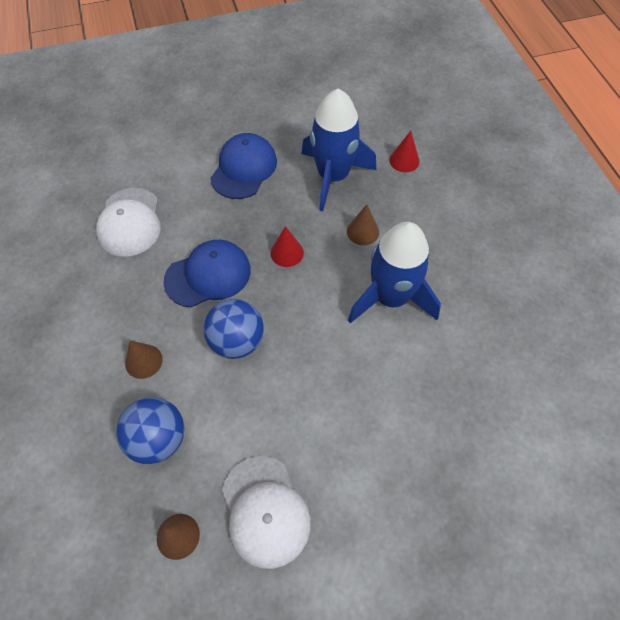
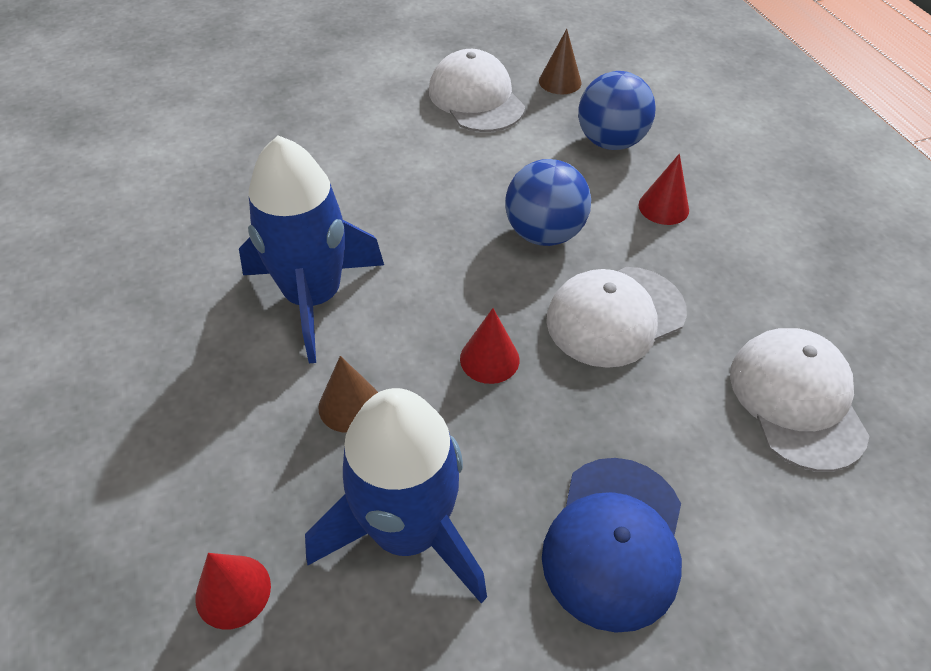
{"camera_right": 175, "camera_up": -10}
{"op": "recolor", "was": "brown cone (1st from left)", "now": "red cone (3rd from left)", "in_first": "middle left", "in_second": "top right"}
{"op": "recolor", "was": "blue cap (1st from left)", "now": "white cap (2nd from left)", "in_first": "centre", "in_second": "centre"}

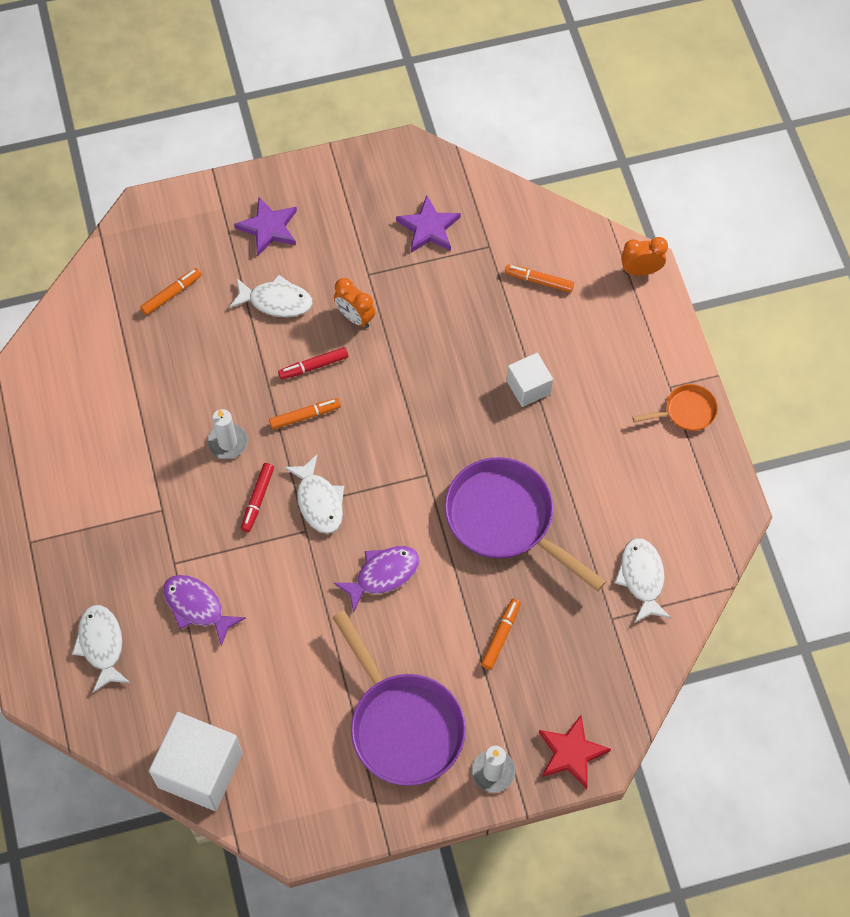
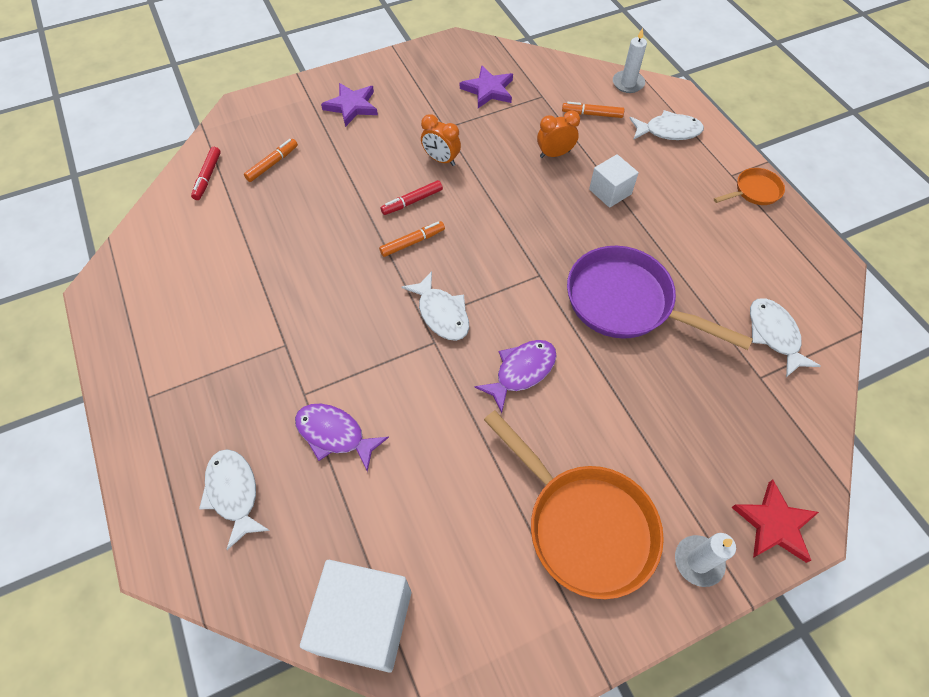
{"camera_right": -10, "camera_up": -5}
{"op": "delete", "was": "orange marker (3rd from left)", "in_first": "bottom centre"}
{"op": "move", "was": "white candle (1st from left)", "in_first": "middle left", "in_second": "top right"}
{"op": "move", "was": "white fish (2nd from left in the first image)", "now": "white fish (3rd from left)", "in_first": "top left", "in_second": "top right"}
{"op": "move", "was": "red marker (1st from left)", "in_first": "middle left", "in_second": "top left"}
{"op": "move", "was": "orange clock (2nd from left)", "in_first": "top right", "in_second": "top centre"}
{"op": "recolor", "was": "purple pan (1st from left)", "now": "orange pan (1st from left)", "in_first": "bottom centre", "in_second": "bottom centre"}

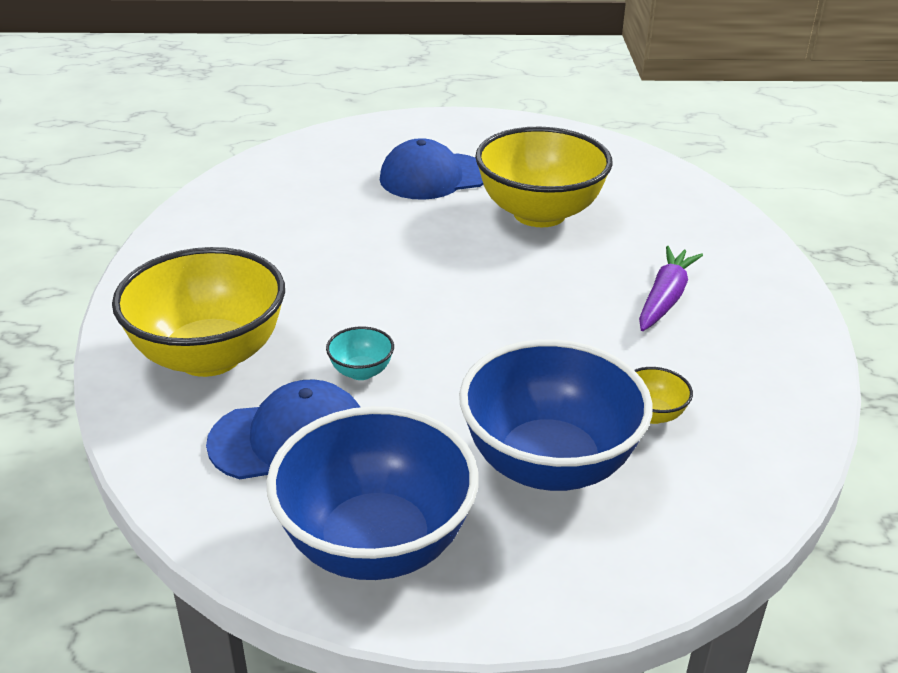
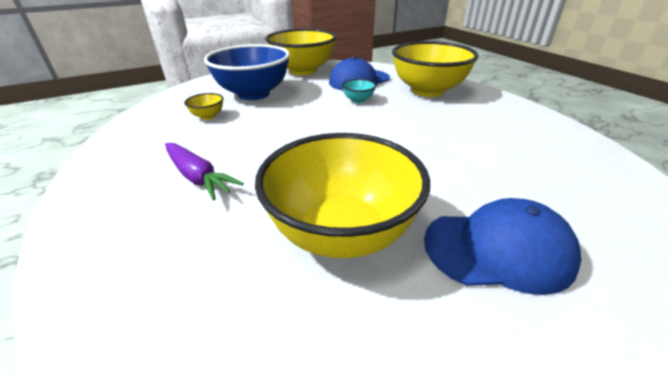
{"camera_right": 155, "camera_up": 0}
{"op": "recolor", "was": "blue bowl (1st from left)", "now": "yellow bowl (2nd from left)", "in_first": "bottom centre", "in_second": "top centre"}
{"op": "rotate", "was": "blue cap (2nd from left)", "in_first": "top centre", "in_second": "middle right", "clockwise": 45}
{"op": "rotate", "was": "purple carrot", "in_first": "middle right", "in_second": "middle left", "clockwise": -45}

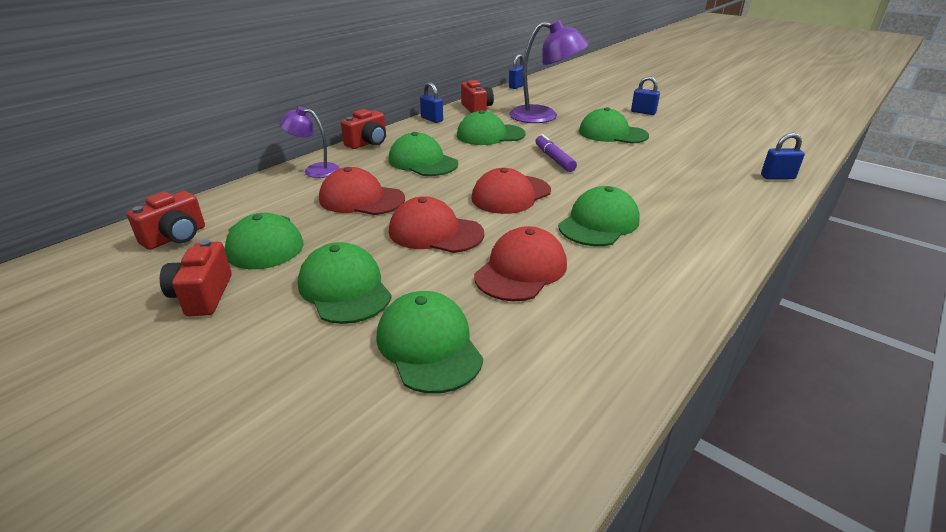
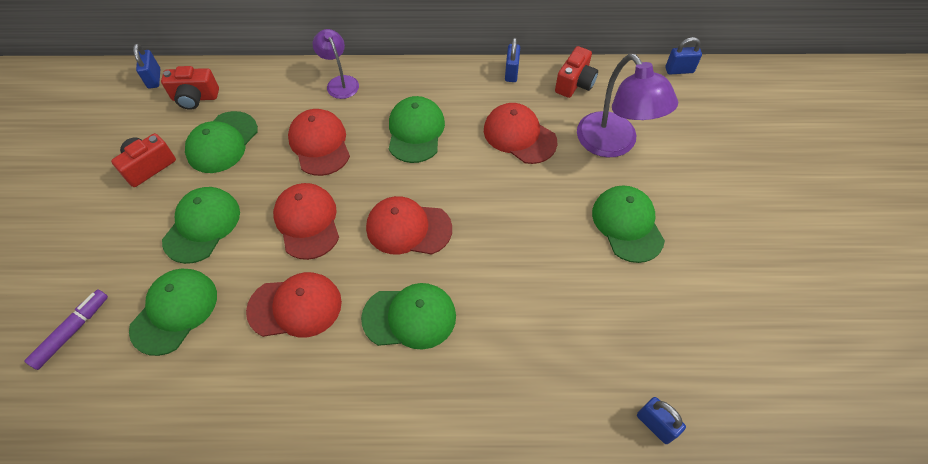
{"camera_right": 50, "camera_up": 25}
{"op": "delete", "was": "red camera (3rd from left)", "in_first": "top centre"}
{"op": "move", "was": "purple marker", "in_first": "top centre", "in_second": "bottom left"}
{"op": "move", "was": "blue padlock (3rd from left in the first image)", "now": "blue padlock (1st from left)", "in_first": "top right", "in_second": "top left"}
{"op": "recolor", "was": "green cap (5th from left)", "now": "red cap (5th from left)", "in_first": "top centre", "in_second": "top centre"}

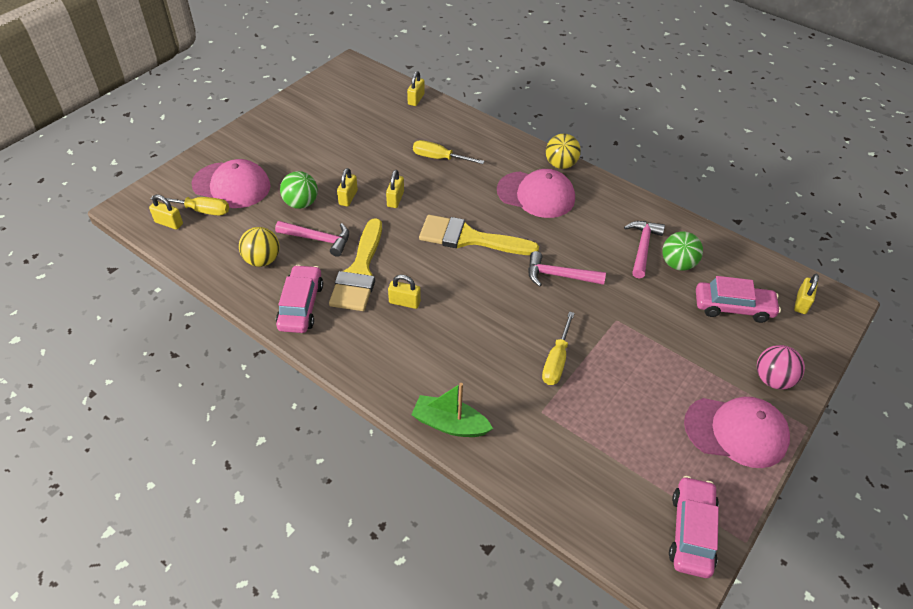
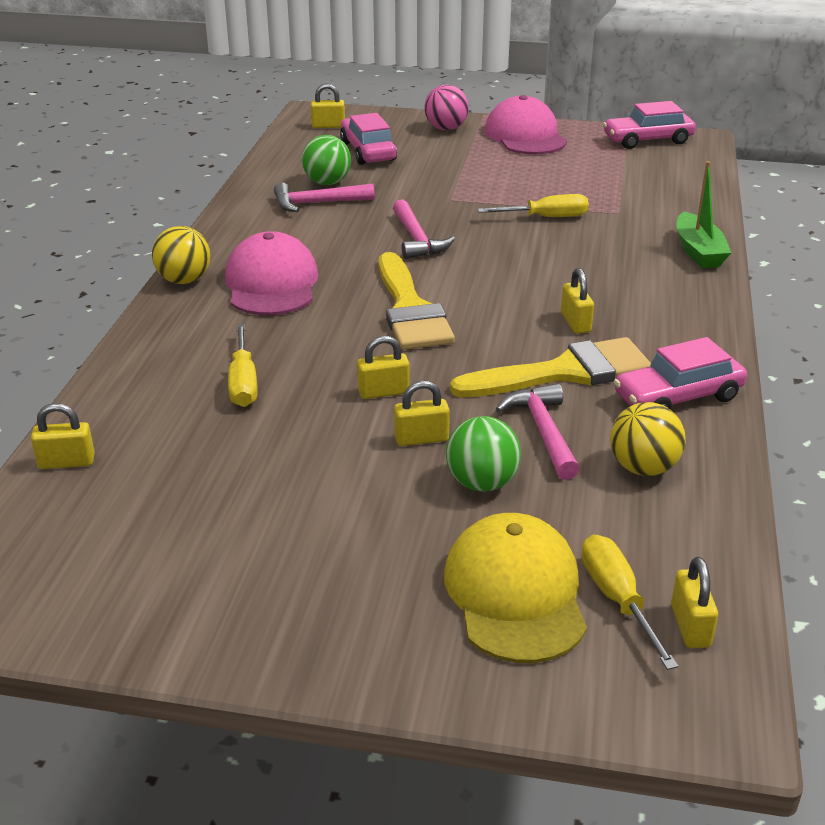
{"camera_right": -115, "camera_up": -15}
{"op": "recolor", "was": "pink cap (1st from left)", "now": "yellow cap", "in_first": "top left", "in_second": "bottom centre"}

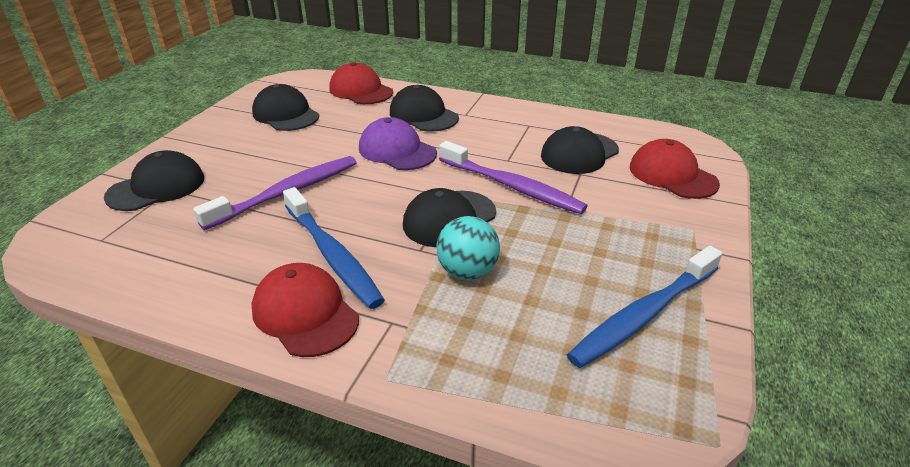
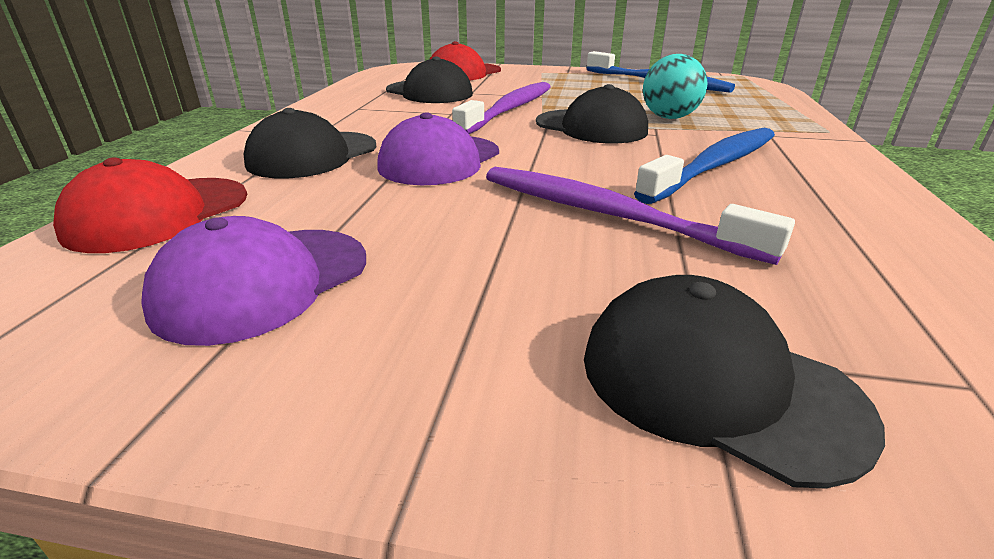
{"camera_right": -100, "camera_up": -5}
{"op": "delete", "was": "red cap (1st from left)", "in_first": "centre"}
{"op": "recolor", "was": "black cap (2nd from left)", "now": "purple cap (1st from left)", "in_first": "top left", "in_second": "middle left"}

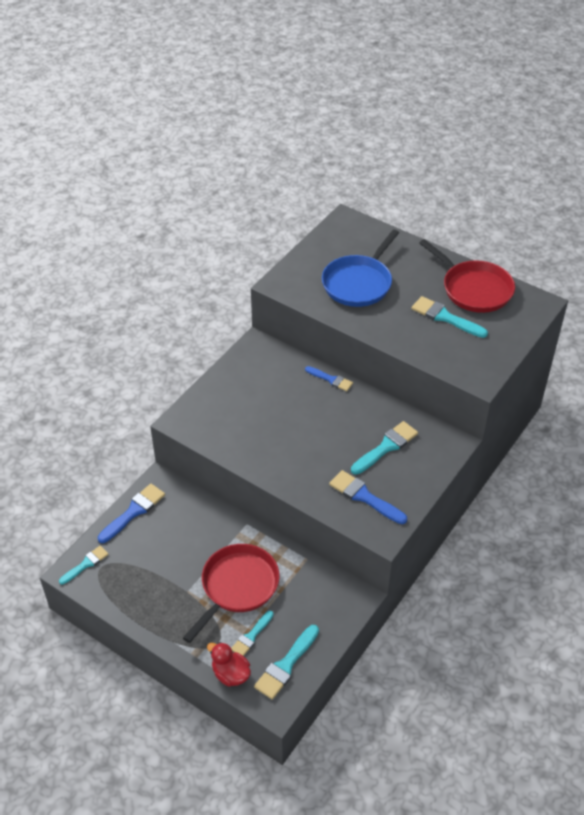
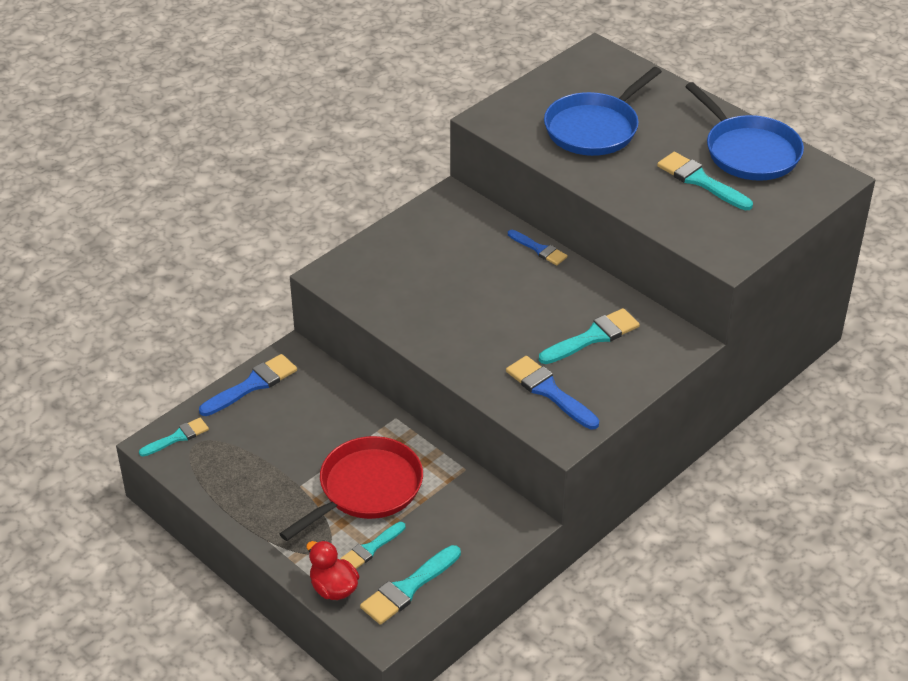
{"camera_right": 10, "camera_up": -5}
{"op": "recolor", "was": "red pan (2nd from left)", "now": "blue pan (2nd from left)", "in_first": "middle right", "in_second": "top right"}

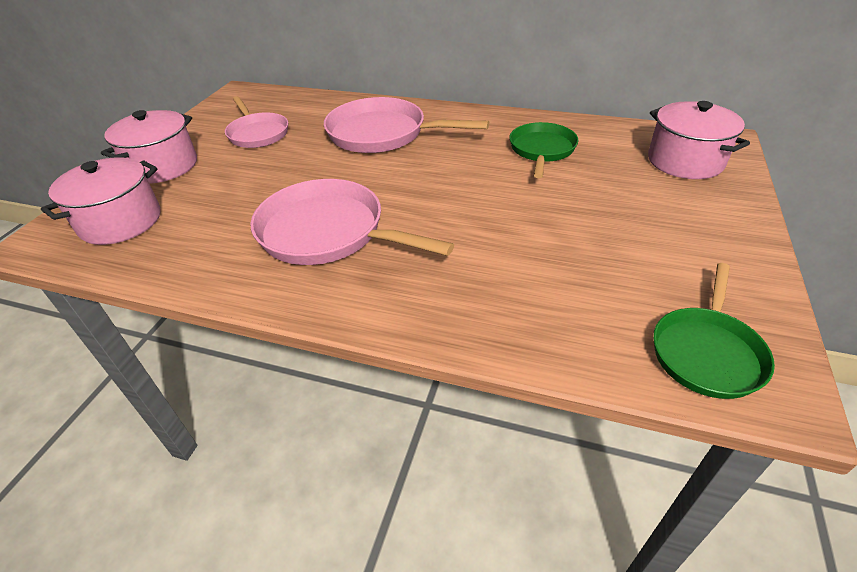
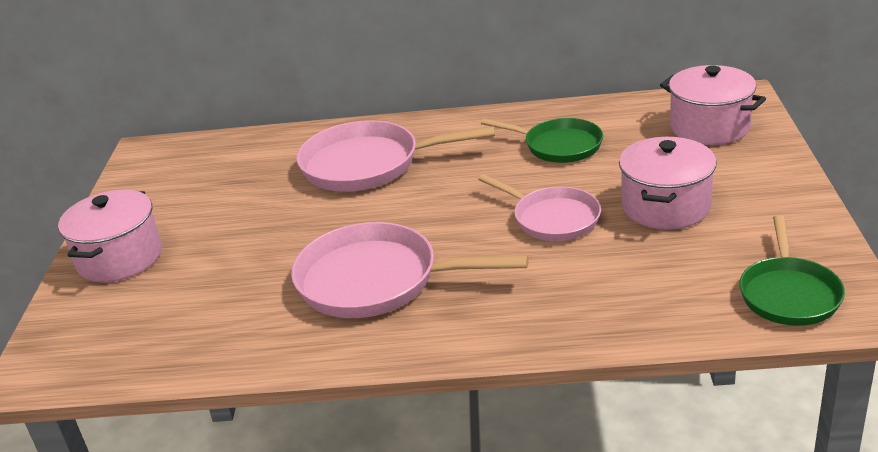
{"camera_right": -15, "camera_up": -10}
{"op": "move", "was": "pink pot (1st from left in the first image)", "now": "pink pot (2nd from left)", "in_first": "middle left", "in_second": "middle right"}
{"op": "move", "was": "pink pan (1st from left in the first image)", "now": "pink pan (3rd from left)", "in_first": "top left", "in_second": "centre"}
{"op": "rotate", "was": "green pan (1st from left)", "in_first": "top centre", "in_second": "top centre", "clockwise": 120}

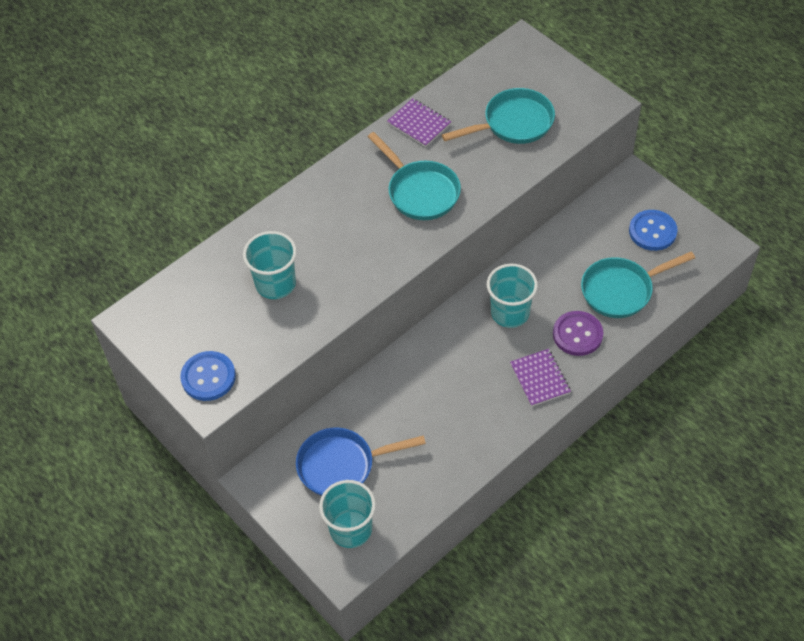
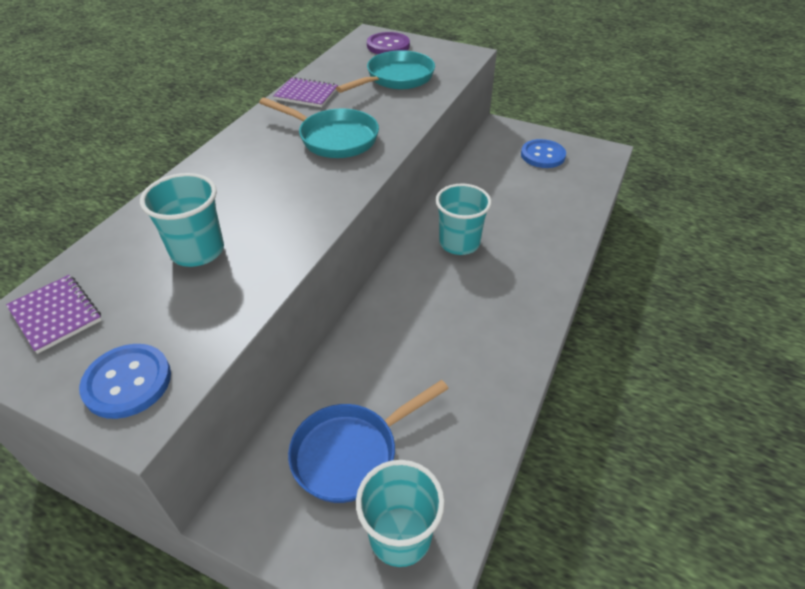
{"camera_right": -25, "camera_up": -10}
{"op": "delete", "was": "turquoise pan (3rd from left)", "in_first": "middle right"}
{"op": "move", "was": "purple notebook (2nd from left in the first image)", "now": "purple notebook (1st from left)", "in_first": "middle right", "in_second": "middle left"}
{"op": "move", "was": "purple button", "in_first": "middle right", "in_second": "top centre"}

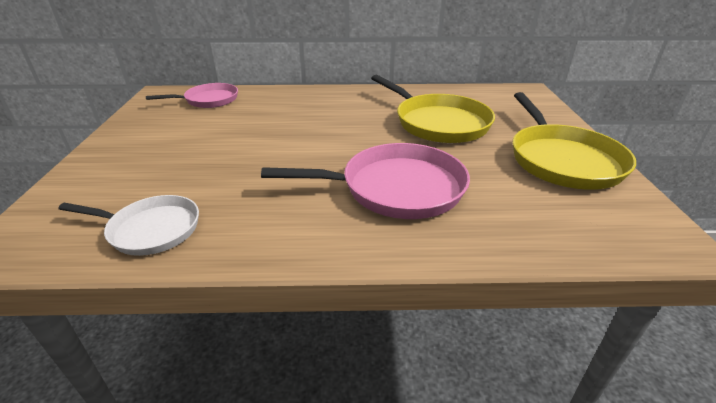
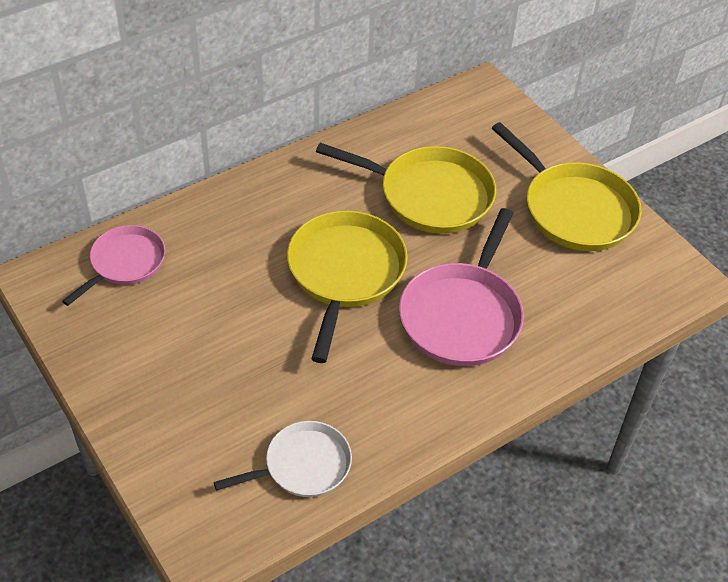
{"camera_right": -35, "camera_up": 15}
{"op": "insert", "now": "yellow pan (1st from left)", "in_second": "centre"}
{"op": "rotate", "was": "pink pan (2nd from left)", "in_first": "centre", "in_second": "centre", "clockwise": 150}

